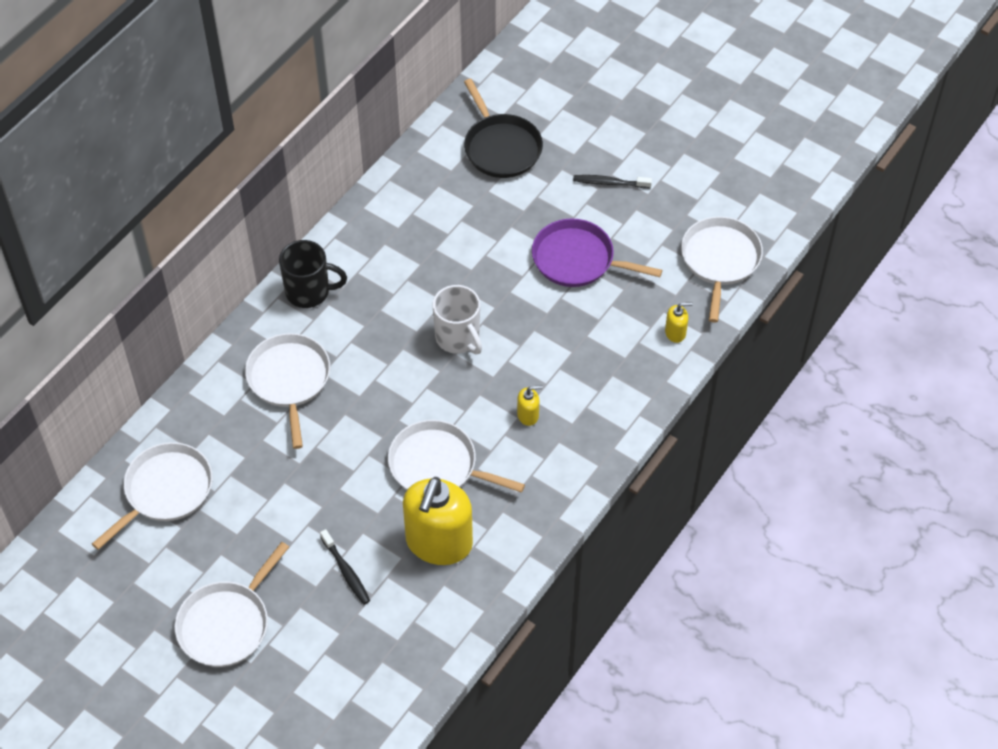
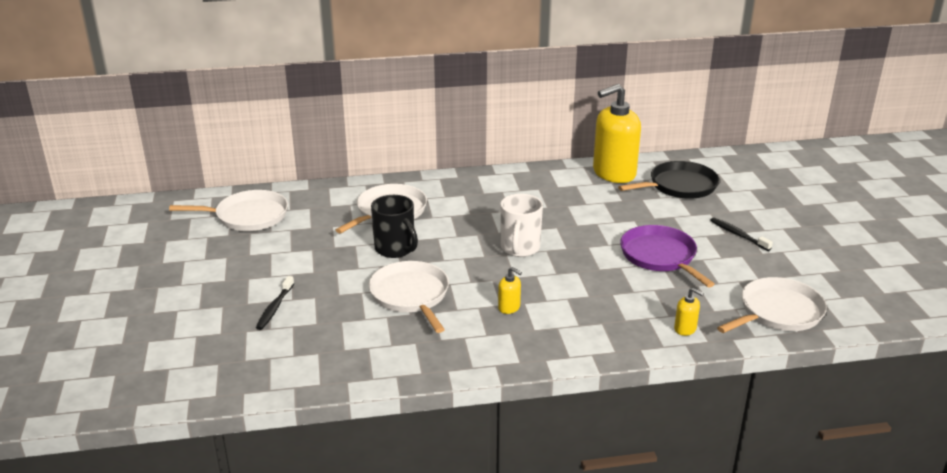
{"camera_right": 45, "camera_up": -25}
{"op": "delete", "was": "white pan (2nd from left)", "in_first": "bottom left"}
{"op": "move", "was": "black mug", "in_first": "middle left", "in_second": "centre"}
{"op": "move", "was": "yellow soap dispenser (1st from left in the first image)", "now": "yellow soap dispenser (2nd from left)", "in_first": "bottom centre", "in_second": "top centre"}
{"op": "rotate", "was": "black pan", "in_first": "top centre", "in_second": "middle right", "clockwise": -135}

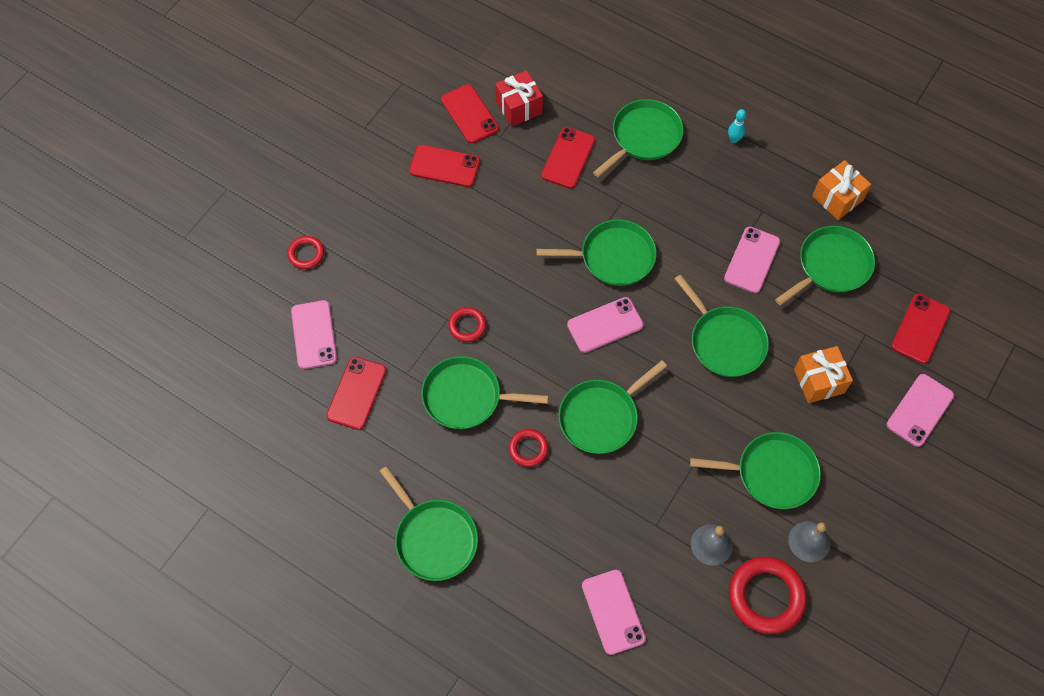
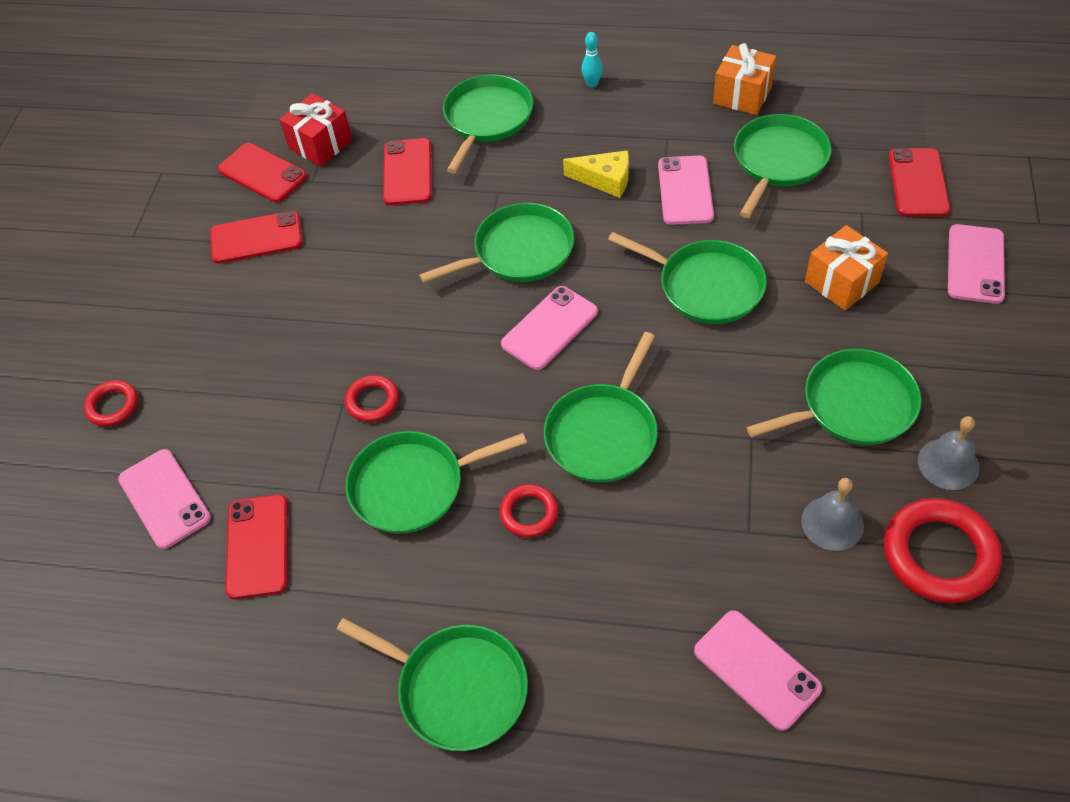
{"camera_right": -20, "camera_up": -10}
{"op": "insert", "now": "yellow cheese", "in_second": "top centre"}

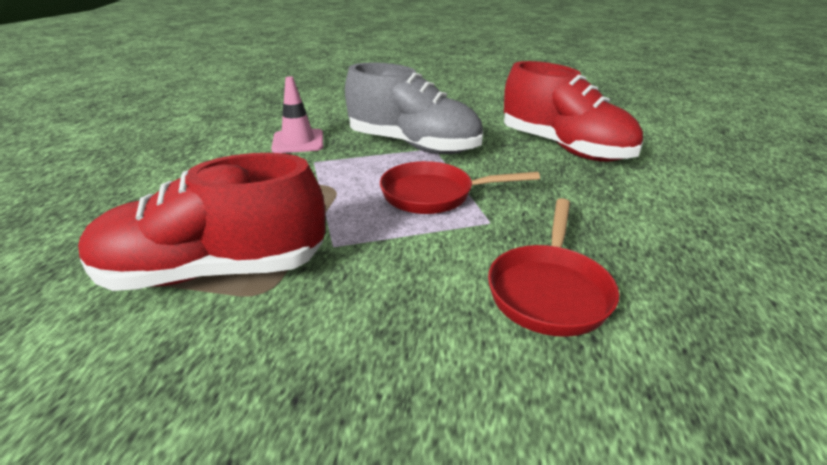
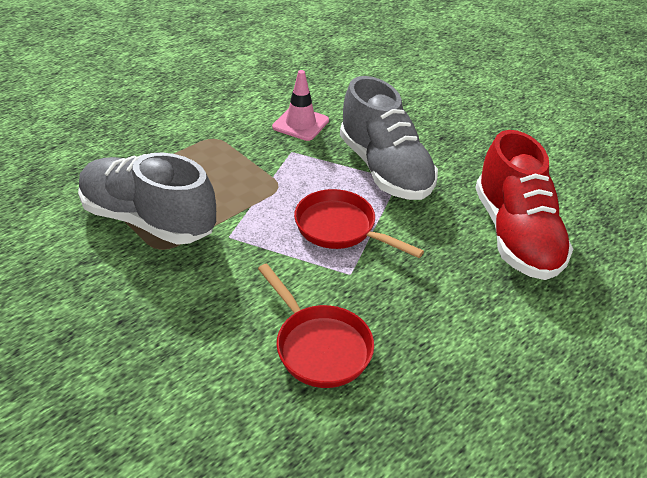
{"camera_right": 35, "camera_up": 10}
{"op": "recolor", "was": "red shoe (1st from left)", "now": "grey shoe (1st from left)", "in_first": "middle left", "in_second": "middle left"}
{"op": "rotate", "was": "red pan (2nd from left in the first image)", "in_first": "middle right", "in_second": "bottom centre", "clockwise": -90}

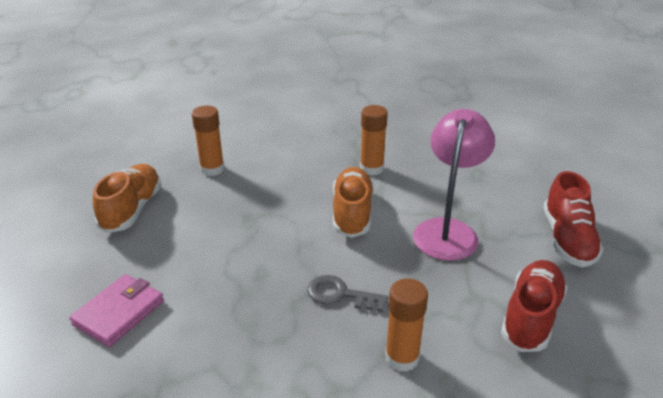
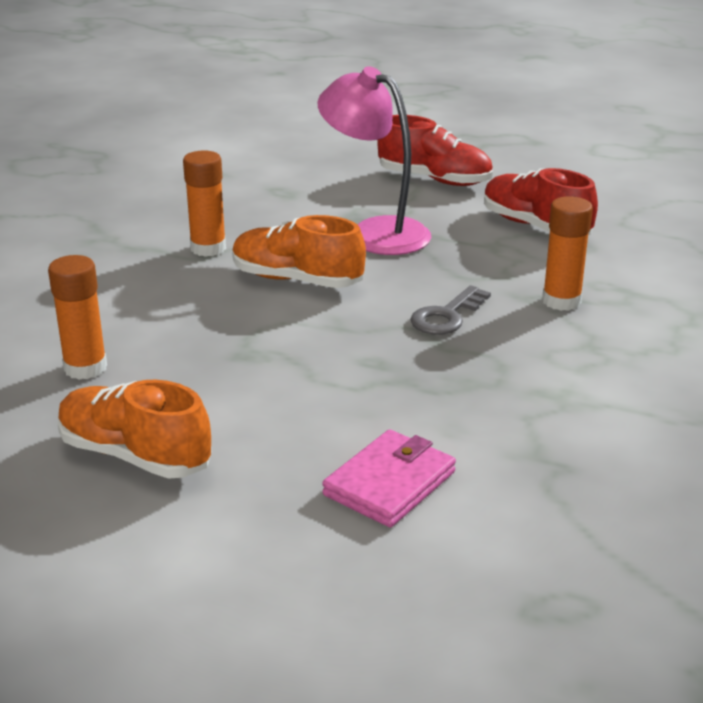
{"camera_right": -70, "camera_up": -5}
{"op": "rotate", "was": "pink wallet", "in_first": "bottom left", "in_second": "bottom centre", "clockwise": 75}

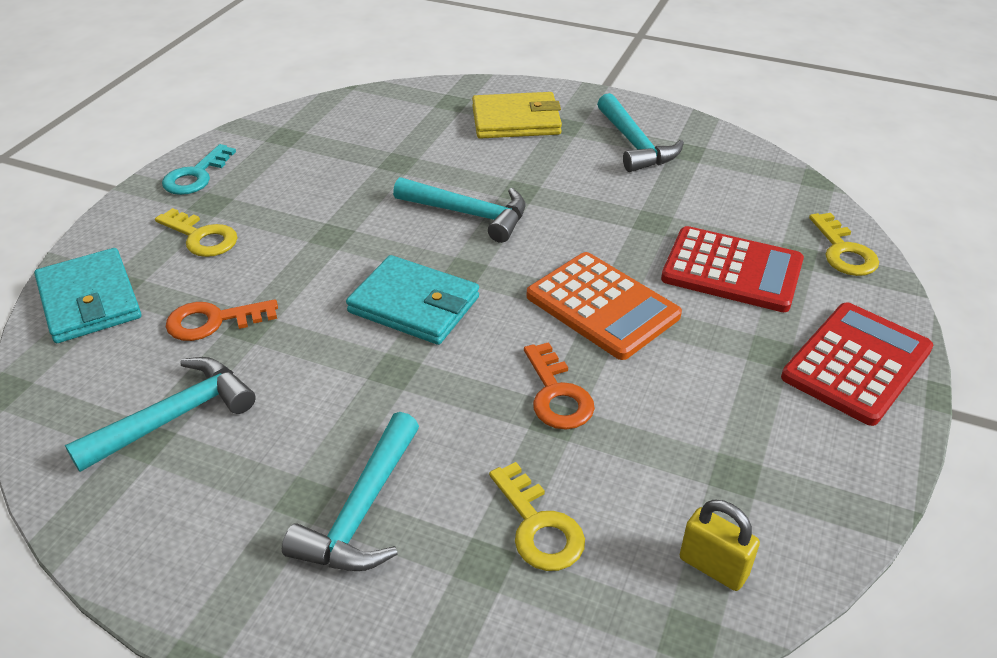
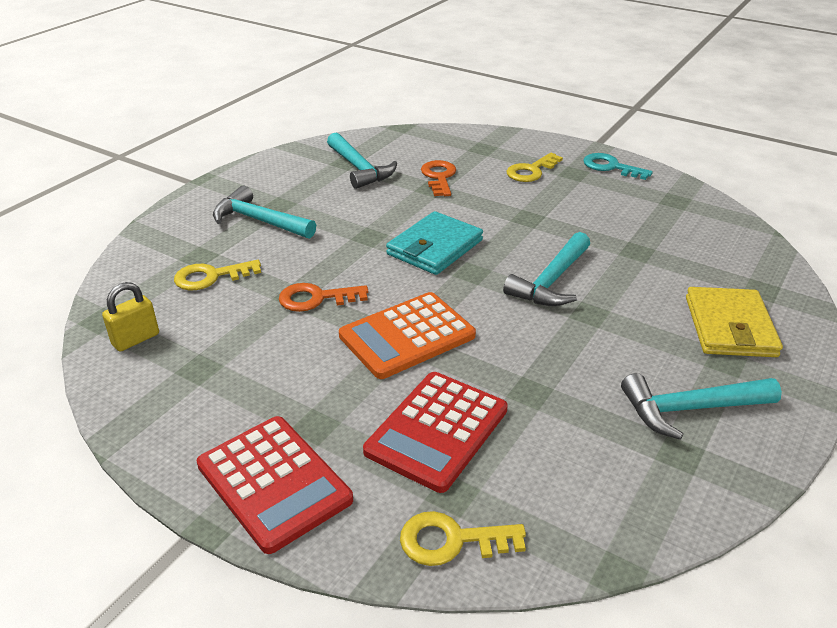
{"camera_right": 100, "camera_up": -5}
{"op": "delete", "was": "turquoise wallet (1st from left)", "in_first": "middle left"}

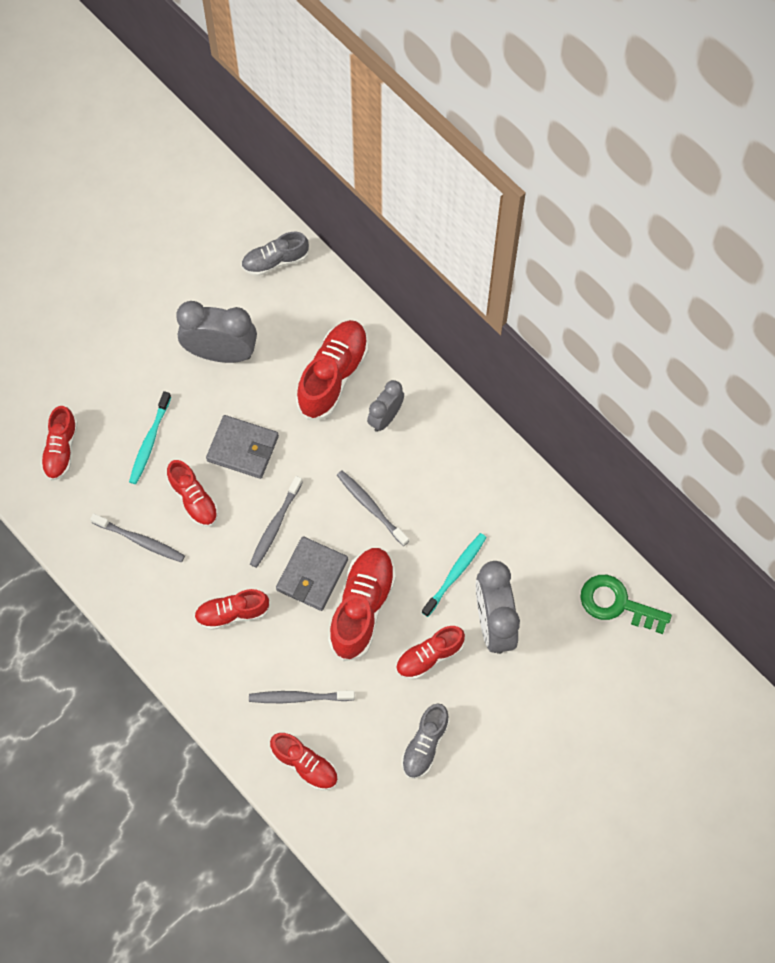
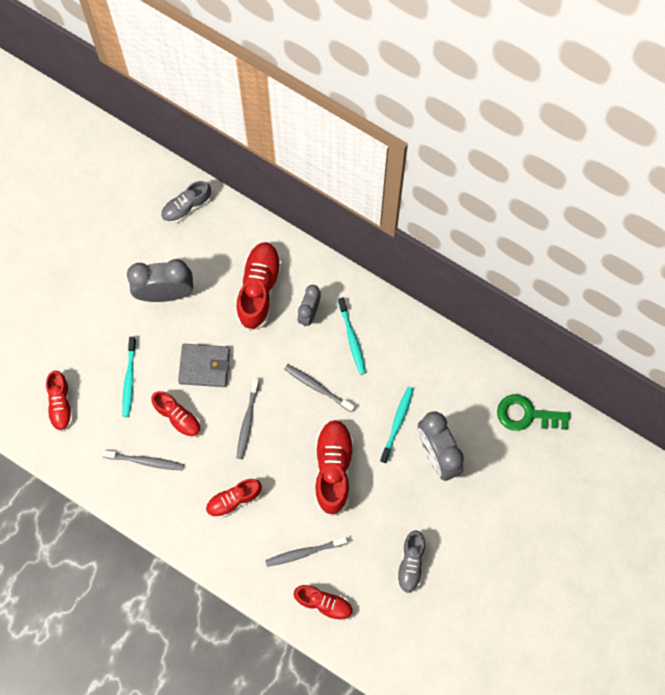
{"camera_right": -15, "camera_up": 5}
{"op": "delete", "was": "grey wallet (2nd from left)", "in_first": "centre"}
{"op": "delete", "was": "red shoe (7th from left)", "in_first": "bottom centre"}
{"op": "insert", "now": "turquoise toothbrush (2nd from left)", "in_second": "centre"}

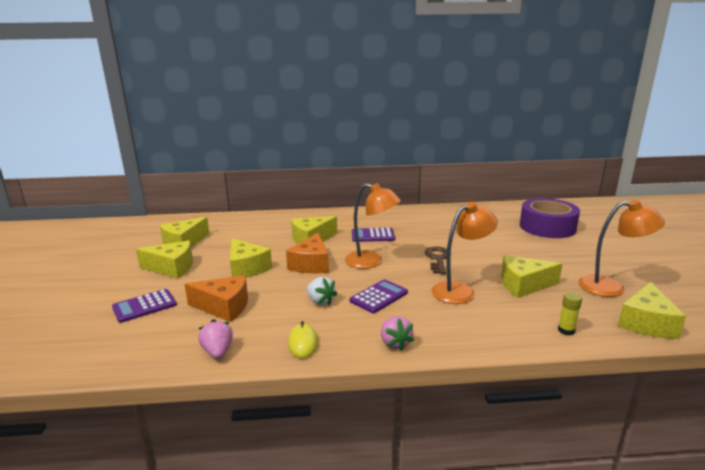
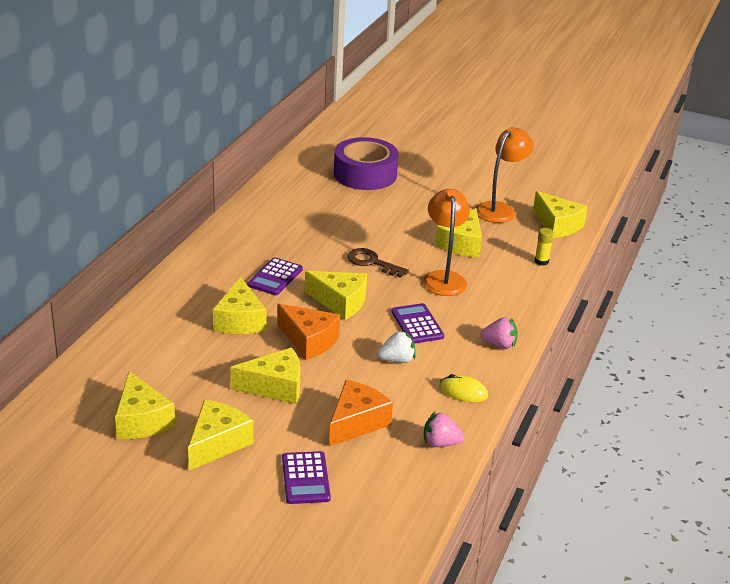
{"camera_right": -65, "camera_up": 10}
{"op": "replace", "was": "orange lamp (1st from left)", "now": "yellow cheese (5th from left)", "in_first": "centre", "in_second": "centre"}

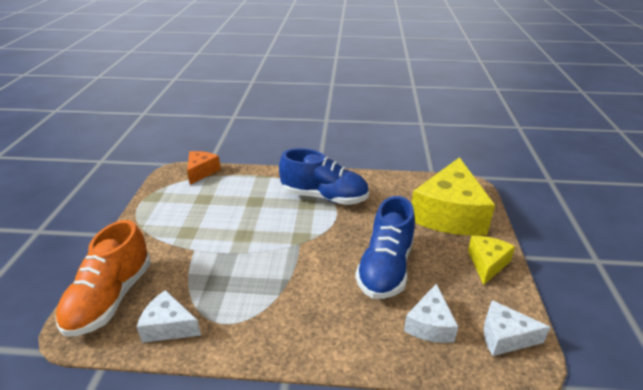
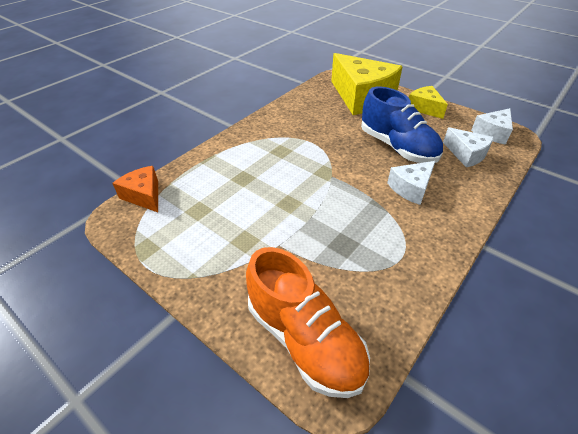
{"camera_right": -55, "camera_up": 10}
{"op": "delete", "was": "blue shoe (1st from left)", "in_first": "centre"}
{"op": "move", "was": "white cheese (1st from left)", "in_first": "bottom left", "in_second": "middle right"}

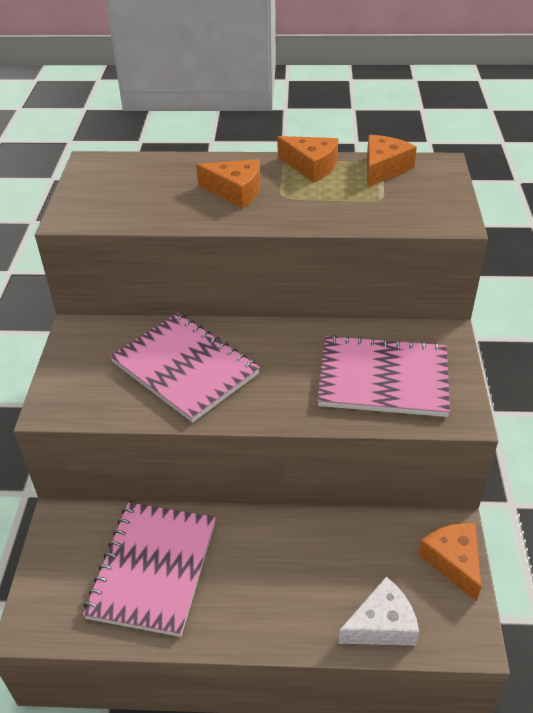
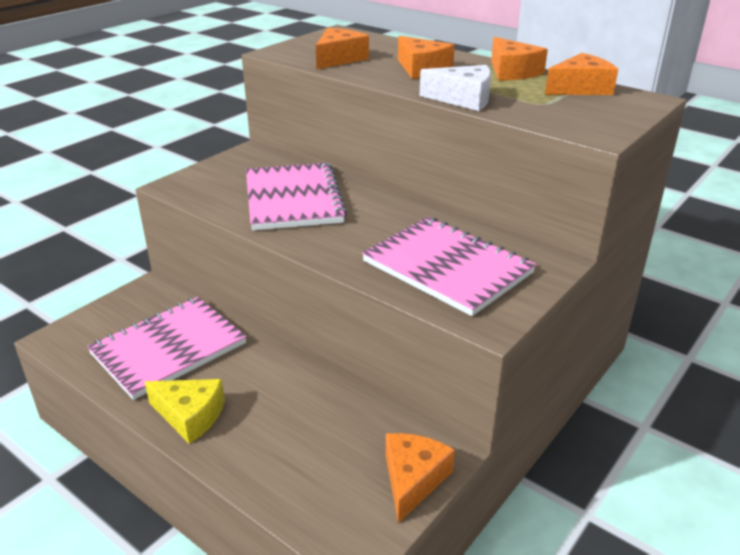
{"camera_right": 35, "camera_up": -10}
{"op": "insert", "now": "yellow cheese", "in_second": "bottom left"}
{"op": "insert", "now": "orange cheese (1st from left)", "in_second": "top centre"}
{"op": "move", "was": "white cheese", "in_first": "bottom right", "in_second": "top centre"}

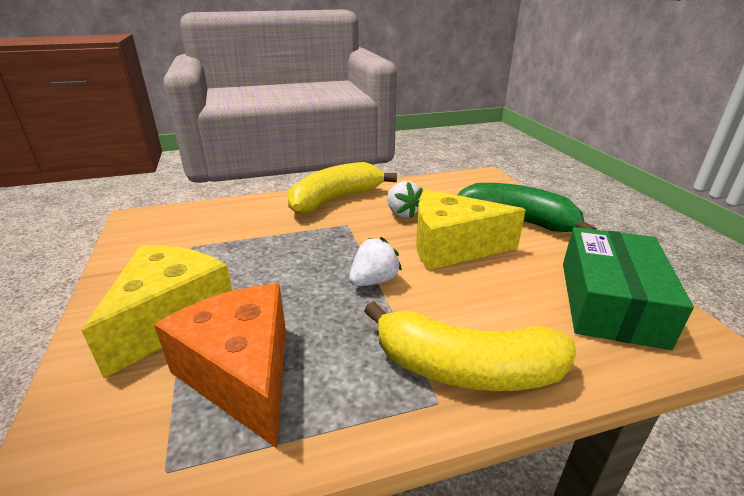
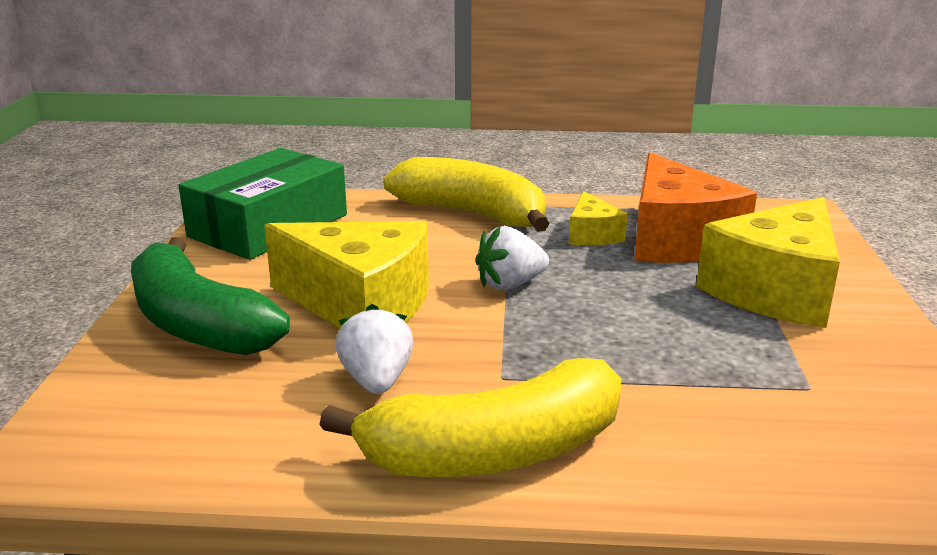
{"camera_right": -160, "camera_up": -5}
{"op": "insert", "now": "yellow cheese (2nd from left)", "in_second": "centre"}

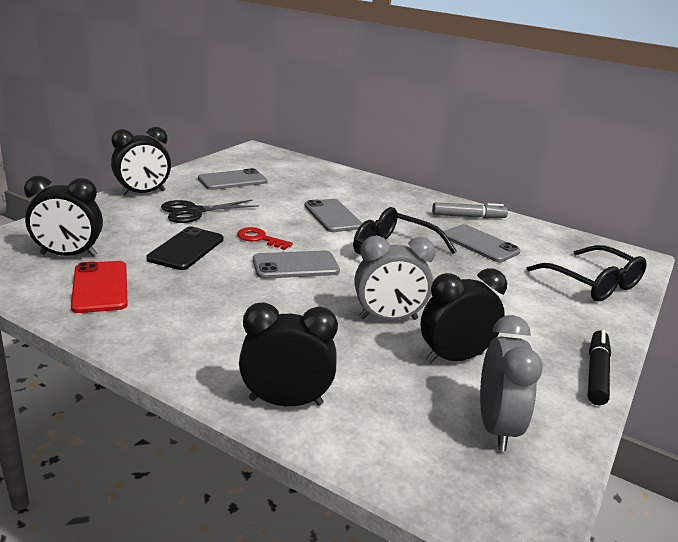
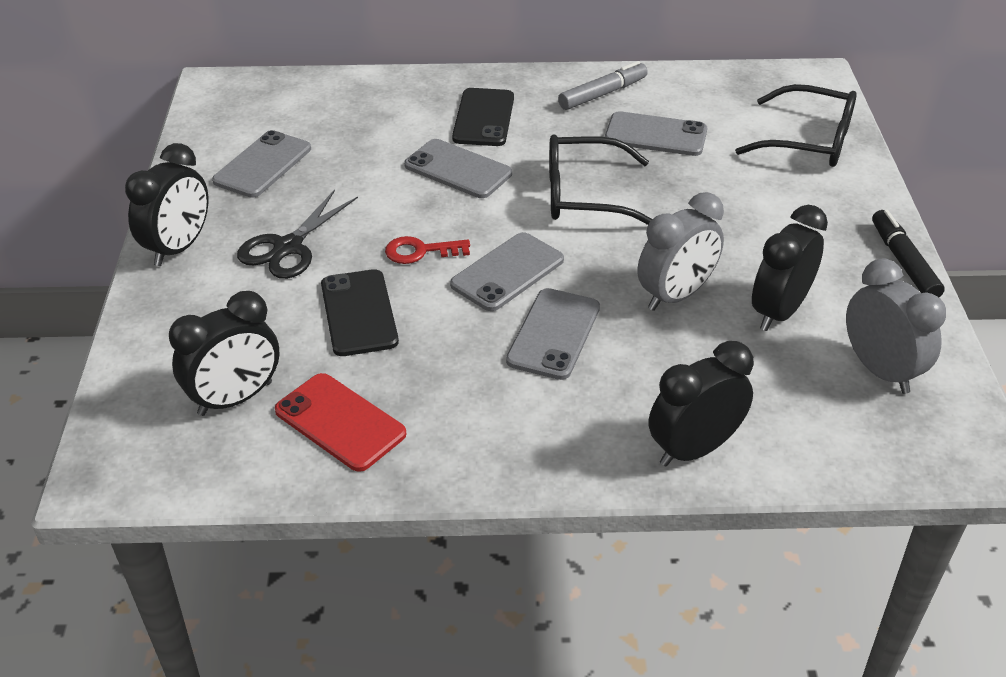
{"camera_right": -30, "camera_up": 15}
{"op": "insert", "now": "black phone (2nd from left)", "in_second": "top centre"}
{"op": "insert", "now": "grey phone (4th from left)", "in_second": "centre"}

